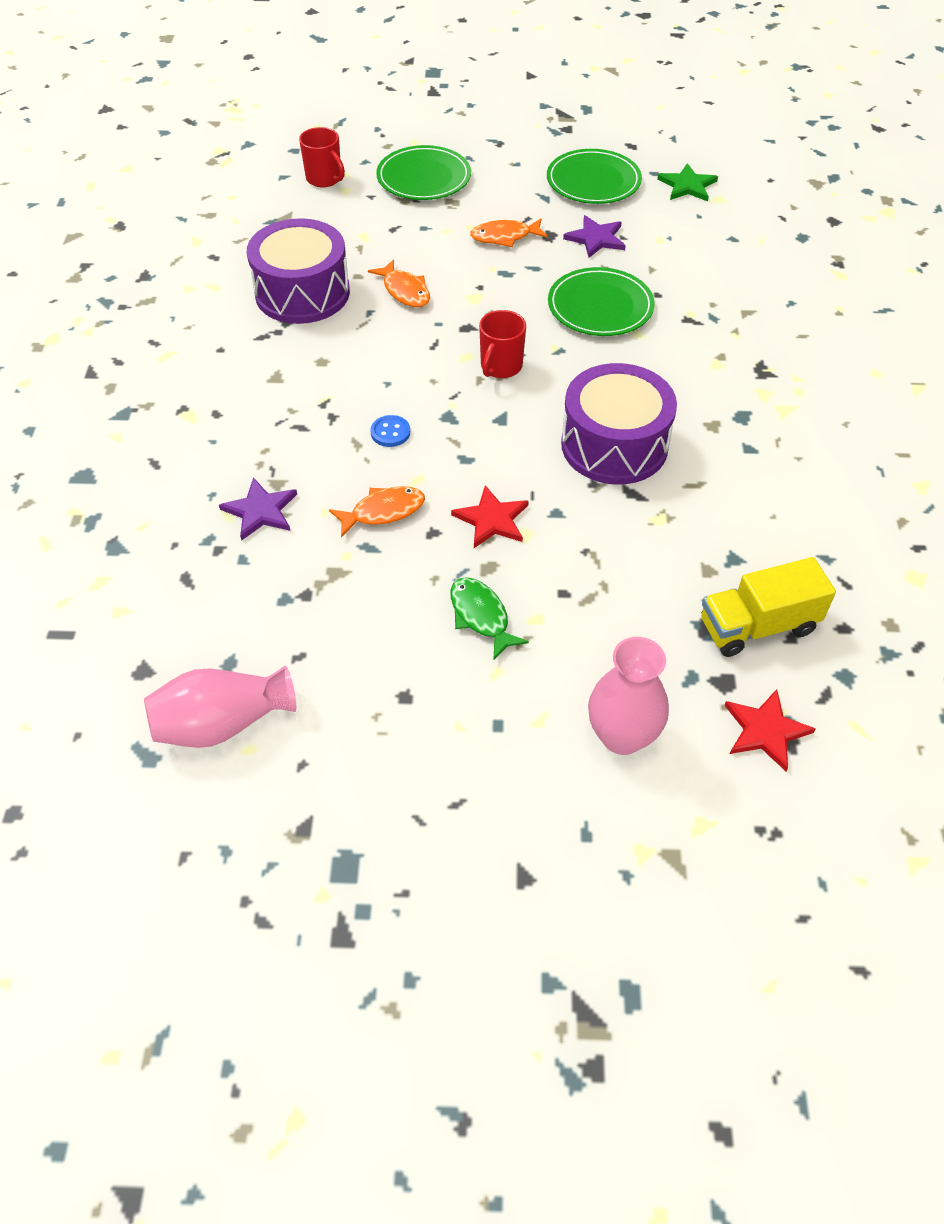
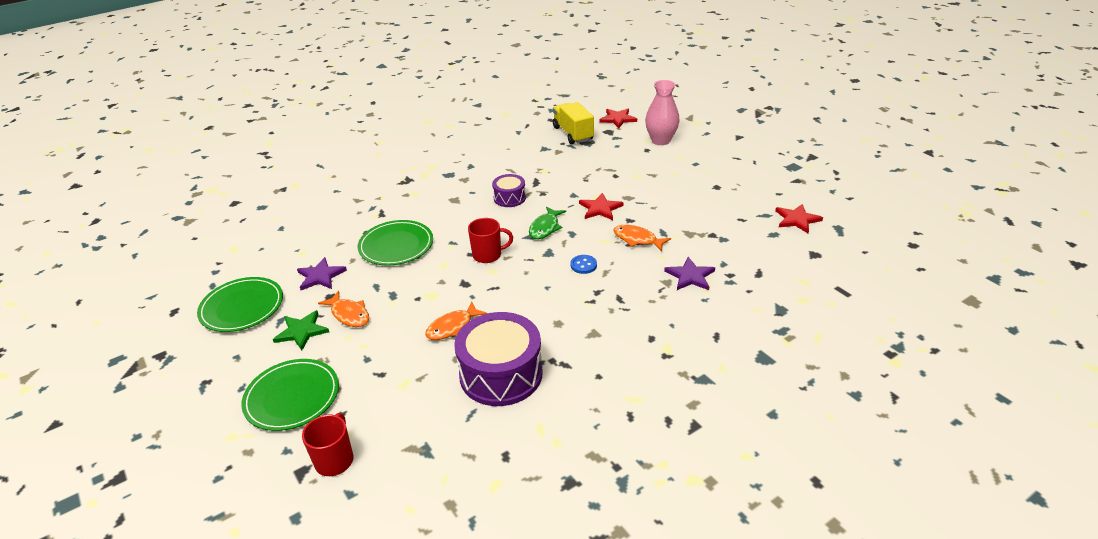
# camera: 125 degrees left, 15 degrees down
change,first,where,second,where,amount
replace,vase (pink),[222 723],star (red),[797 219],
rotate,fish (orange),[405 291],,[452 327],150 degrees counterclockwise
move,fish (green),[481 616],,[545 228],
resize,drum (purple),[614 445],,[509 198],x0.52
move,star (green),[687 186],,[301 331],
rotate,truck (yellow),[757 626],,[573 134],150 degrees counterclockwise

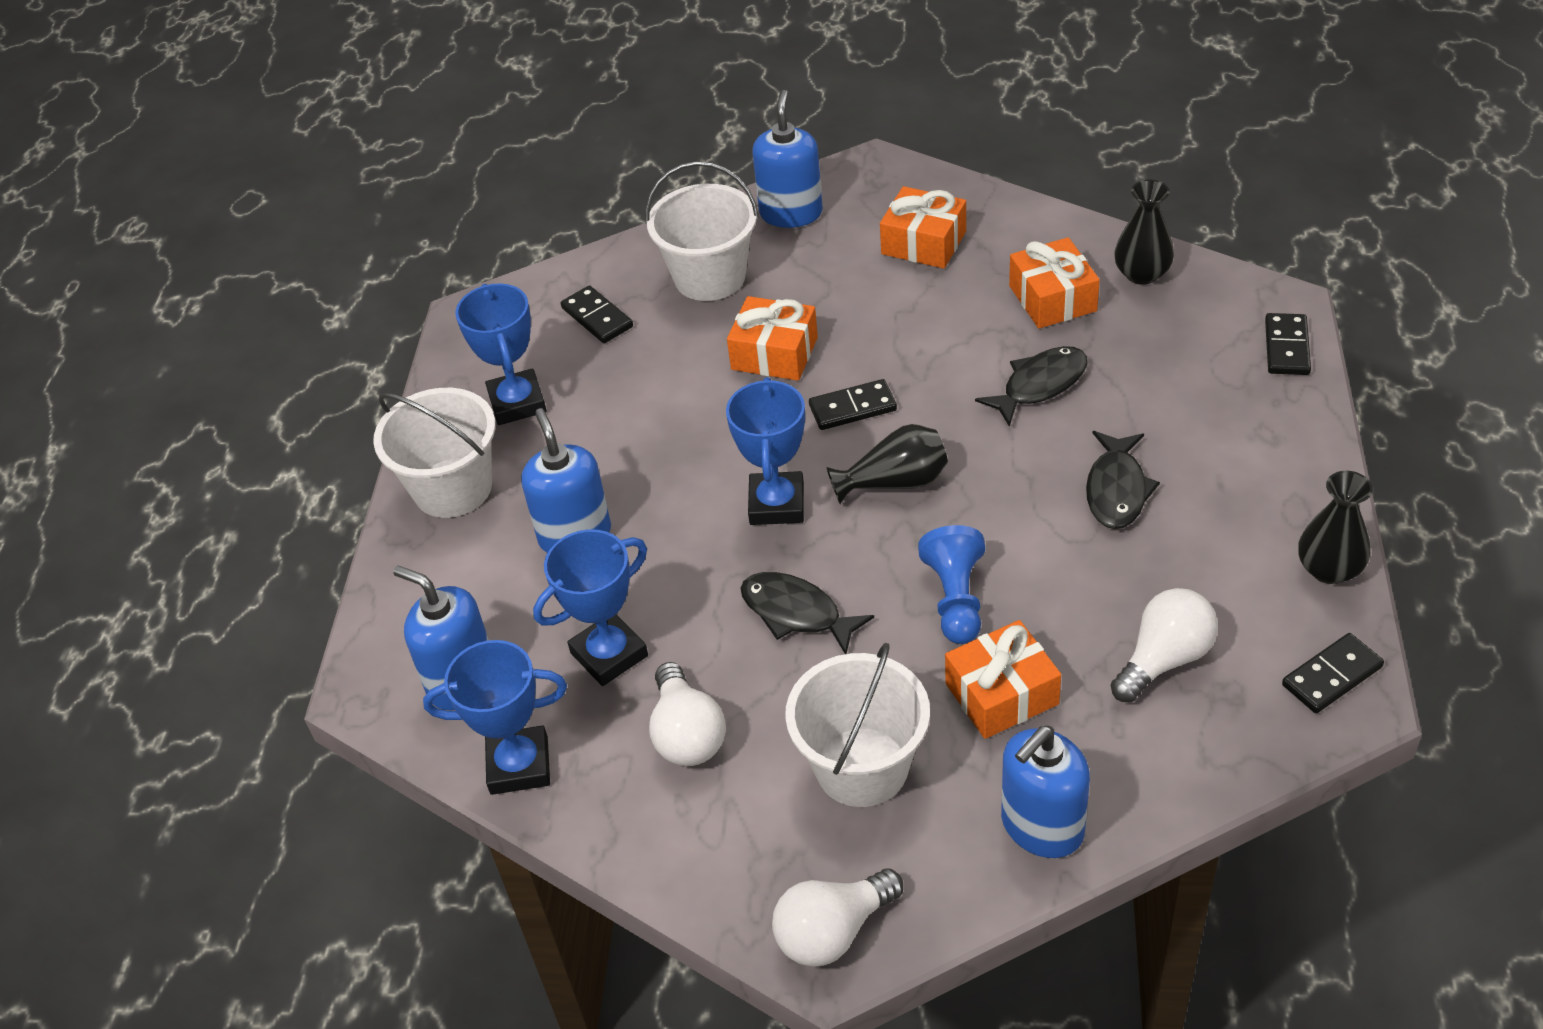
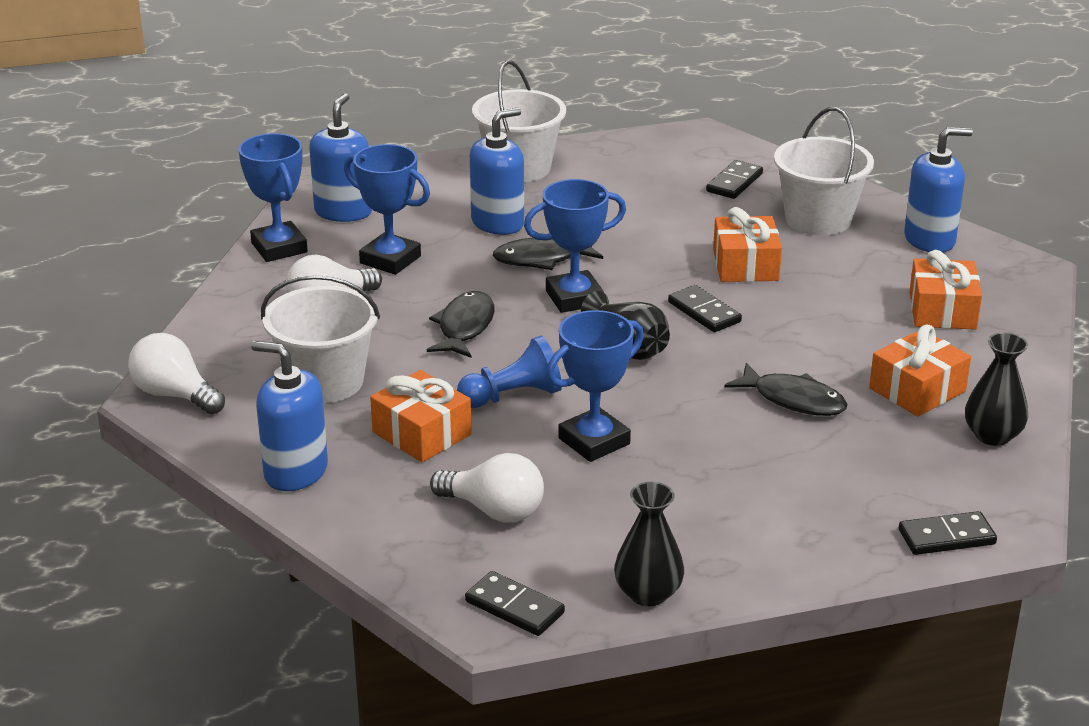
# camera: 65 degrees right, 15 degrees down
change,first,where,second,where,amount
move,trophy (blue),[517 403],,[594 441],
move,fish (black),[1117 490],,[542 259],

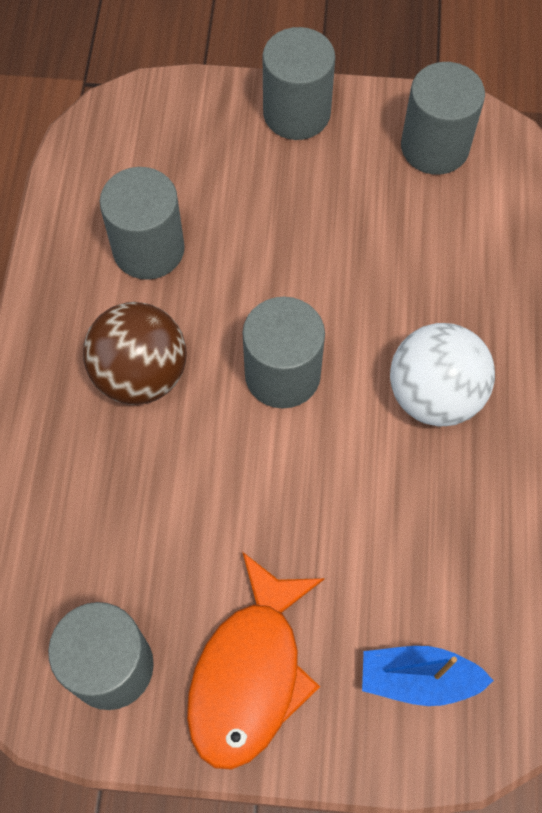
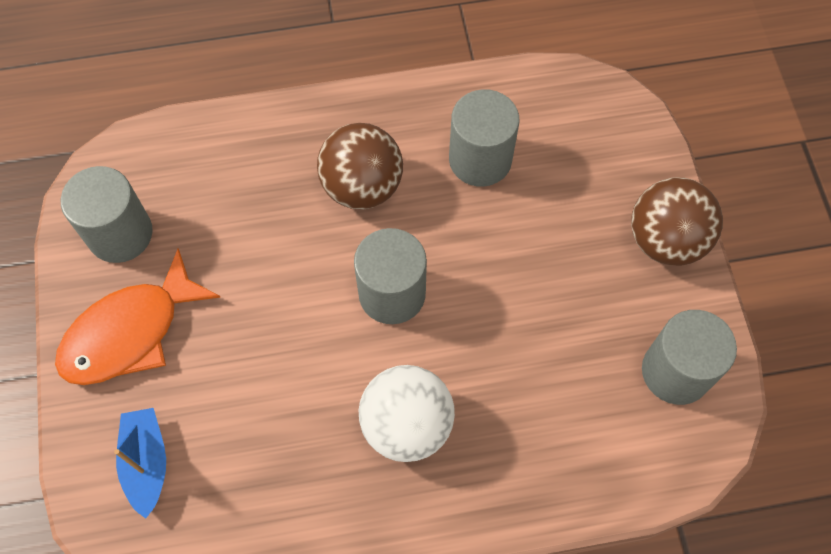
# camera: 75 degrees right, 0 degrees up
change,first,where,second,where,amount
rotate,fish (orange),[250 673],,[130 332],45 degrees counterclockwise
replace,cylinder (grey),[296 113],ball (brown),[665 240],

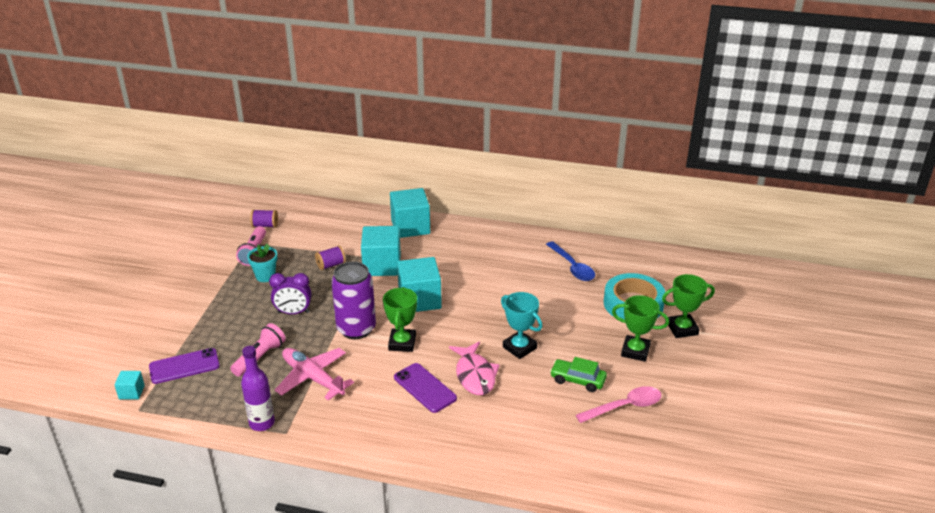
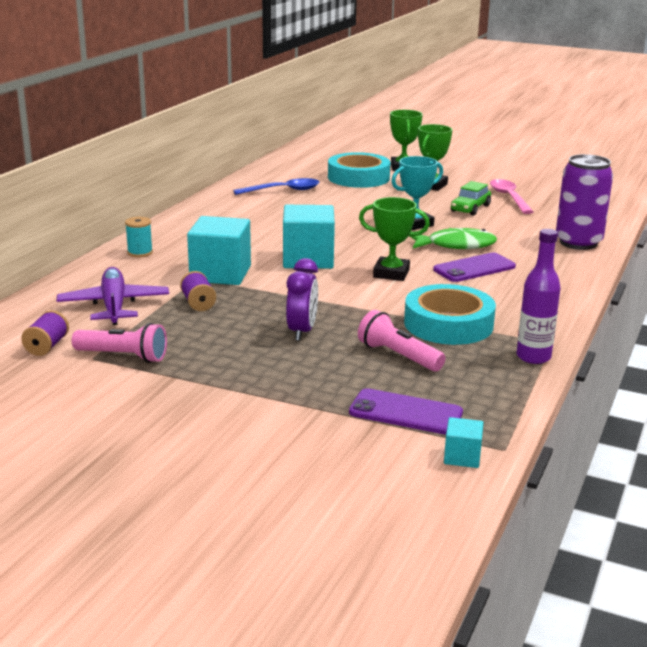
# camera: 80 degrees left, 10 degrees down
change,first,where,second,where,amount
rotate,phone (purple),[184 366],,[405 412],60 degrees counterclockwise
delete,flower pot (turquoise),[265 276],,,
replace,plane (pink),[313 378],tape (turquoise),[448 324],
move,can (purple),[356 329],,[578 243],
replace,cube (turquoise),[410 227],spool (turquoise),[140 253],
recolor,fish (pink),[475 375],fish (green),[456 245],
insert,,,plane (purple),[114 306],

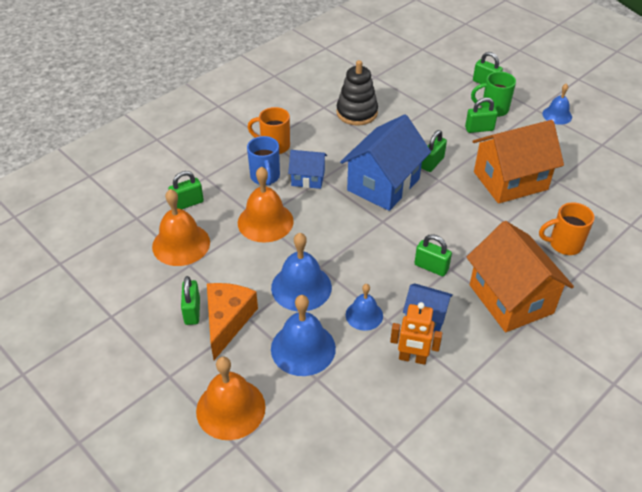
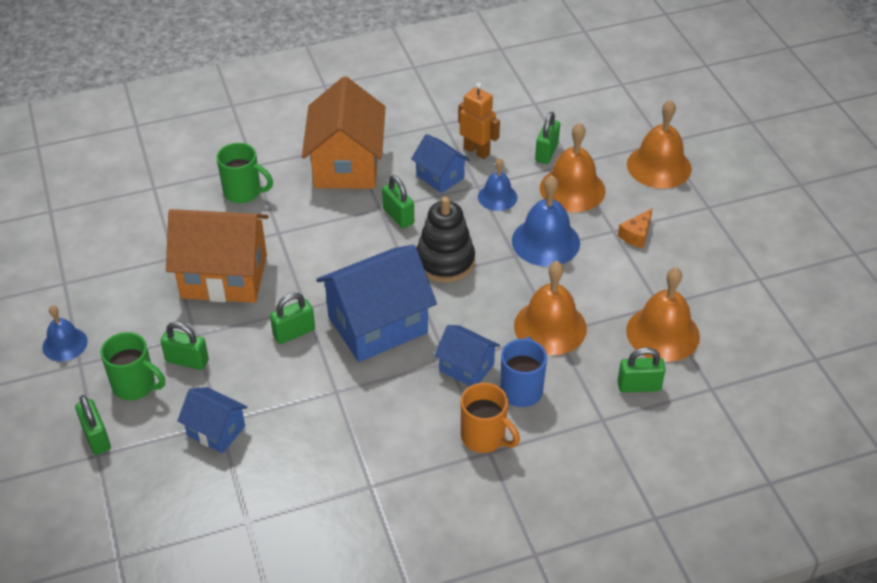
# camera: 155 degrees left, 0 degrees up
change,first,where,second,where,amount
move,padlock (green),[192 311],,[546 152],
resize,cheese (orange),[227 321],,[636 235],x0.53
recolor,bell (blue),[303 348],bell (orange),[572 189],
move,stacking toy (black),[357 113],,[445 261],
recolor,mug (orange),[564 244],mug (green),[243 192],
insert,,,house (blue),[216 431],

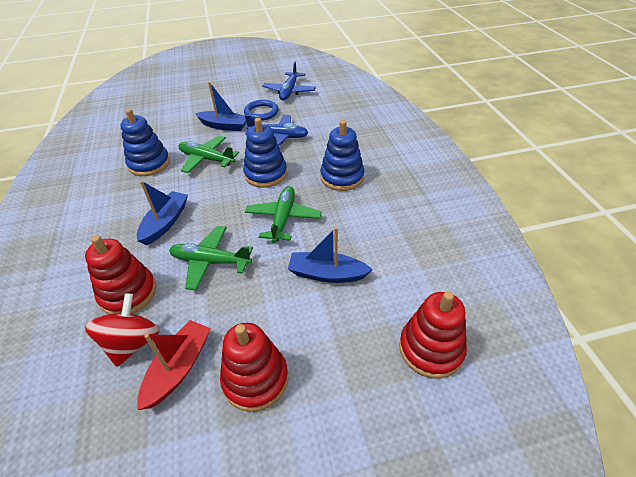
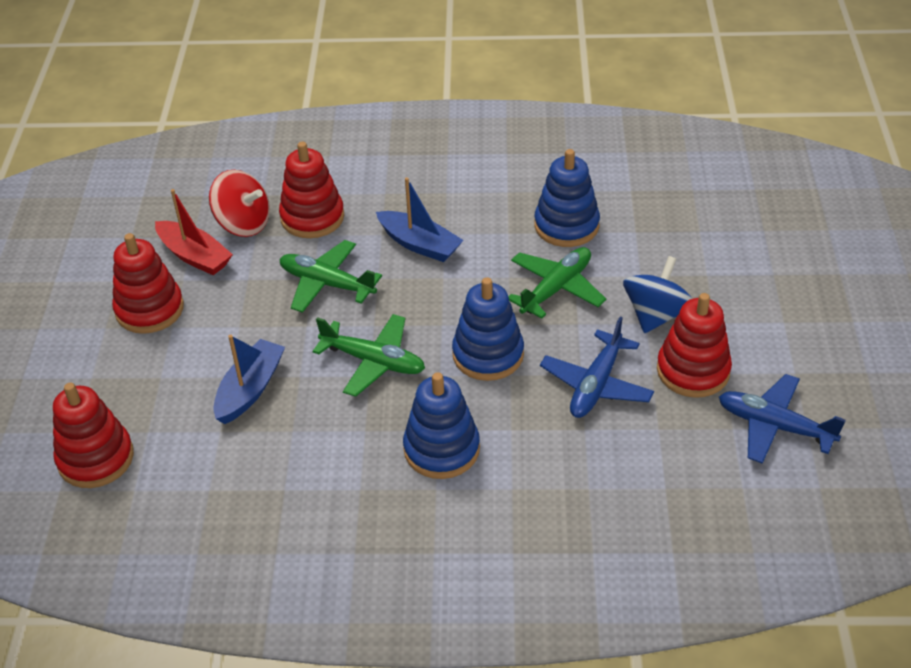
# camera: 105 degrees right, 0 degrees up
change,first,where,second,where,amount
rotate,plane (green),[210 262],,[327 284],90 degrees counterclockwise
replace,boat (blue),[224 126],spinning top (blue),[656 315],
replace,ring (blue),[261 112],stacking toy (red),[693 371],

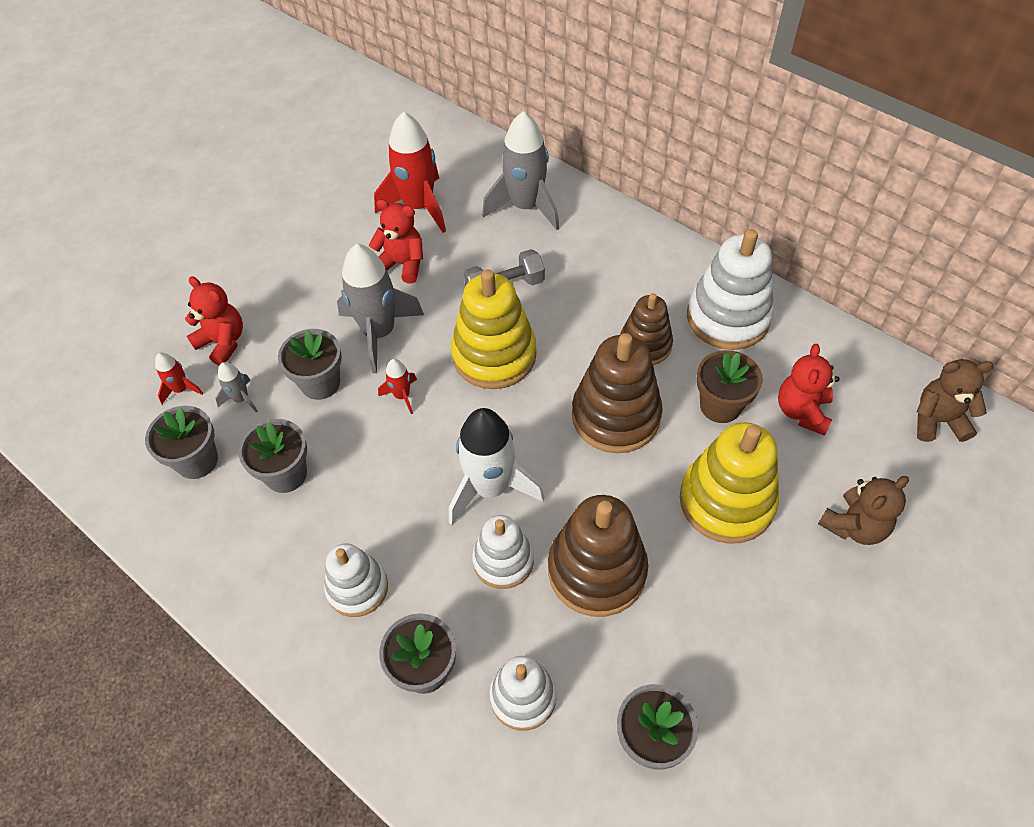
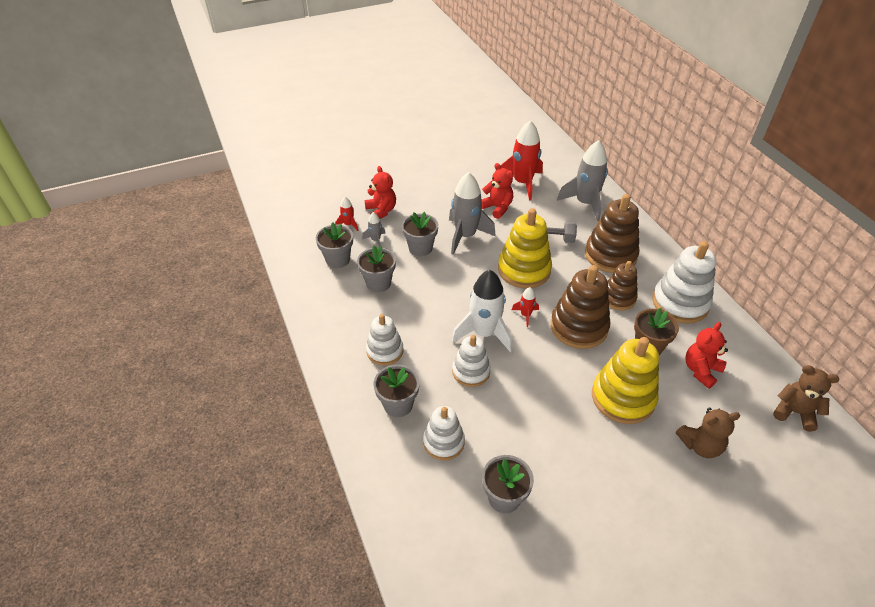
# camera: 25 degrees right, 10 degrees down
change,first,where,second,where,amount
move,rocket (red),[402 396],,[525 315],
move,stacking toy (brown),[596 570],,[610 255],

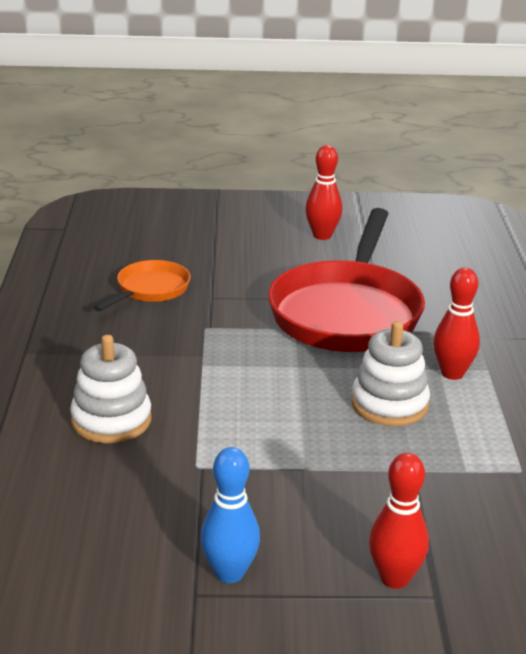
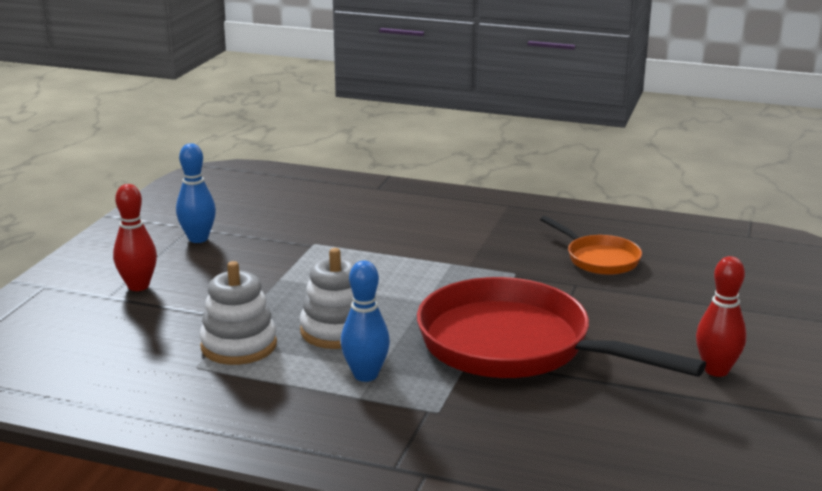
# camera: 110 degrees right, 5 degrees down
change,first,where,second,where,amount
move,stacking toy (white),[111 420],,[239 345],
recolor,bowling pin (red),[452 373],bowling pin (blue),[365 375],

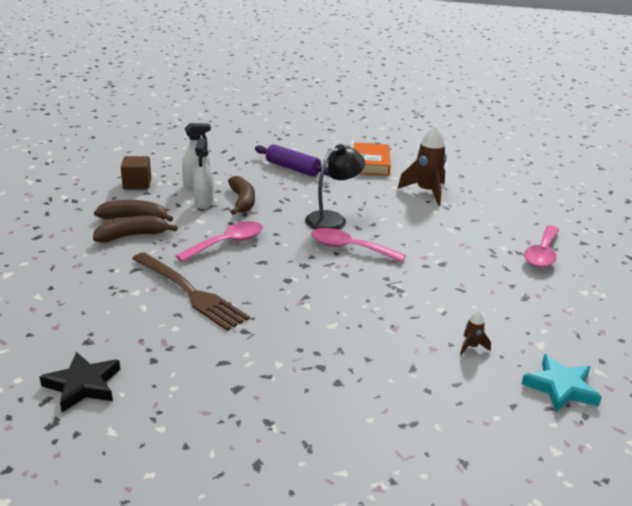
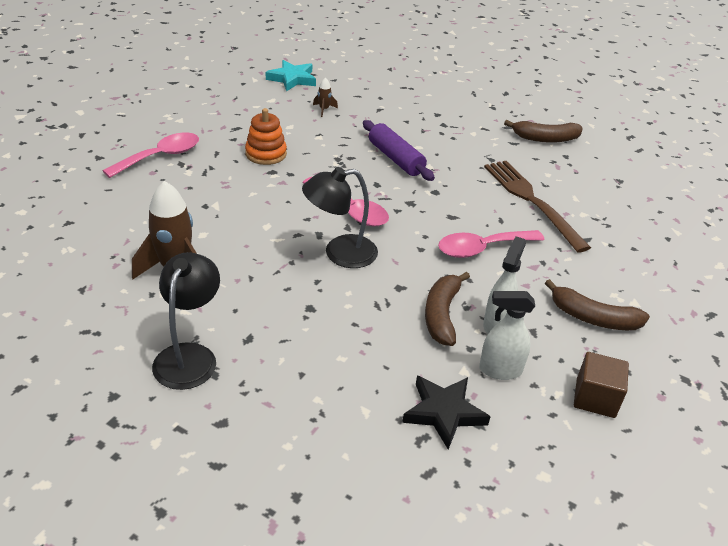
# camera: 160 degrees left, 10 degrees up
change,first,where,second,where,amount
move,star (black),[83 385],,[444 412],
move,banana (brown),[132 236],,[545 138],
move,rolling pin (purple),[292 168],,[396 158],
replace,book (orange),[371 163],lamp (black),[189 356],
insert,,,stacking toy (orange),[266 154],

